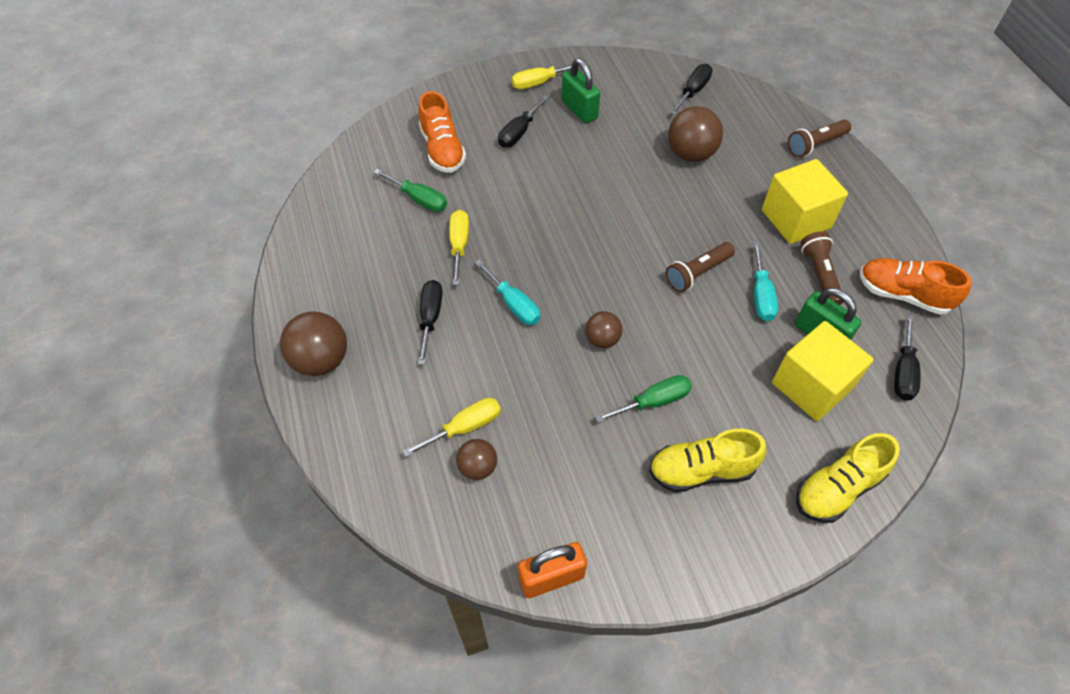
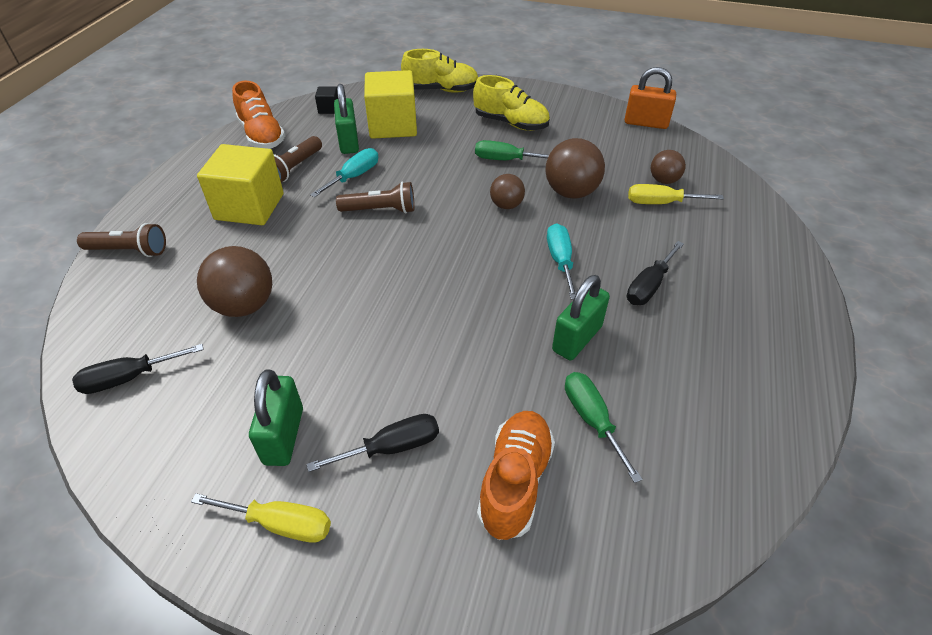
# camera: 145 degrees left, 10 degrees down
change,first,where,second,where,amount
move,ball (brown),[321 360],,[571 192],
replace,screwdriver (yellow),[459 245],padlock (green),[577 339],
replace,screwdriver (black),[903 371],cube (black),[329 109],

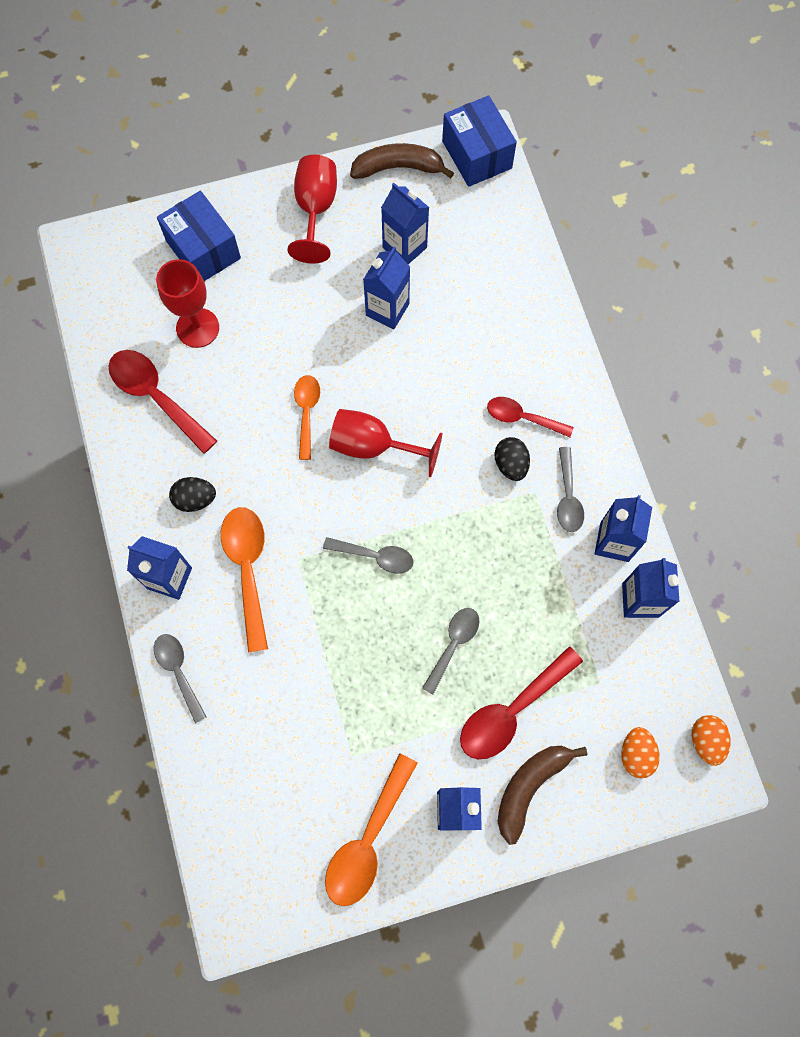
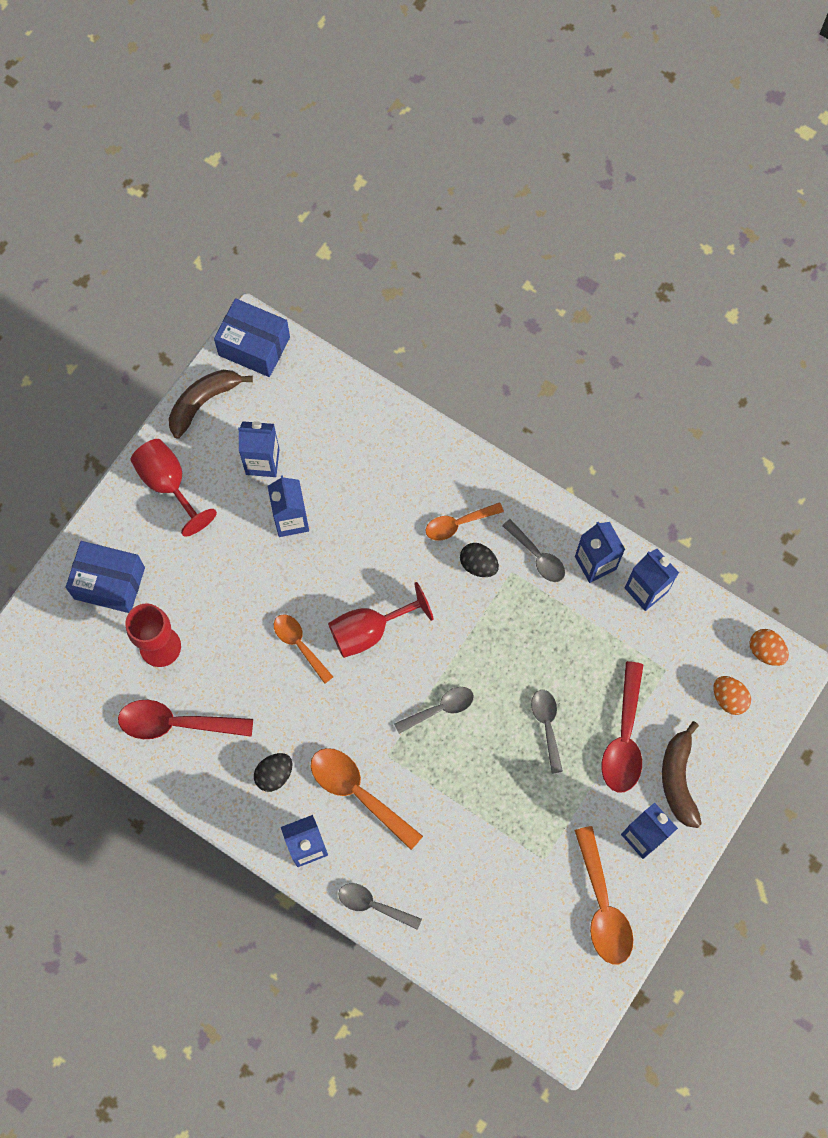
# camera: 40 degrees left, 0 degrees up
change,first,where,second,where,amount
recolor,spoon (red),[522 418],spoon (orange),[458 524],

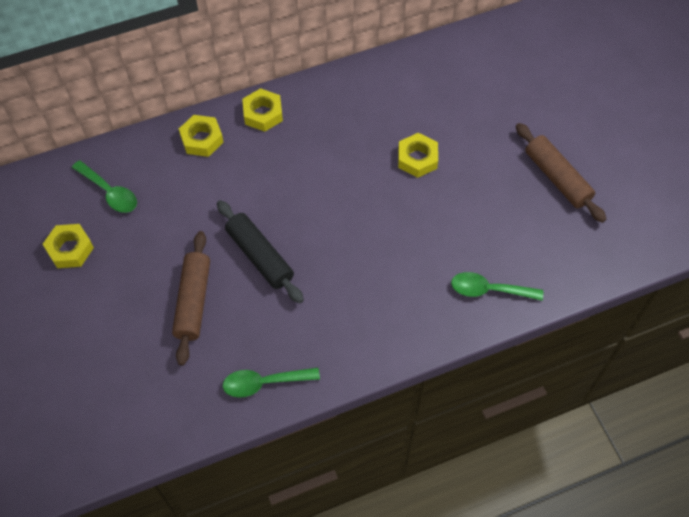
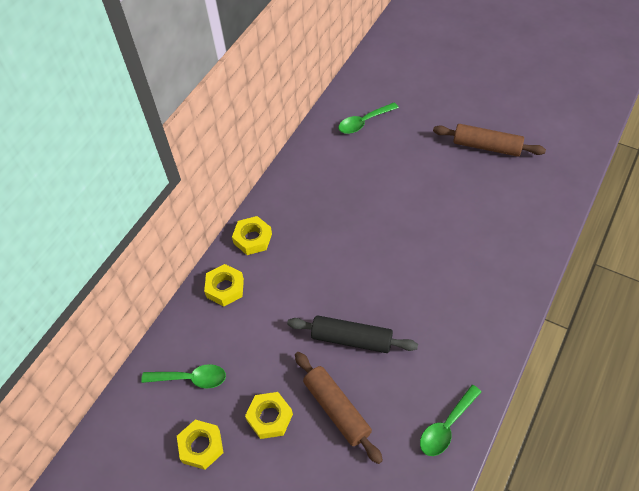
# camera: 35 degrees left, 5 degrees down
change,first,where,second,where,amount
move,nut (yellow),[417 159],,[270 417],
move,spoon (green),[489 290],,[364 122],

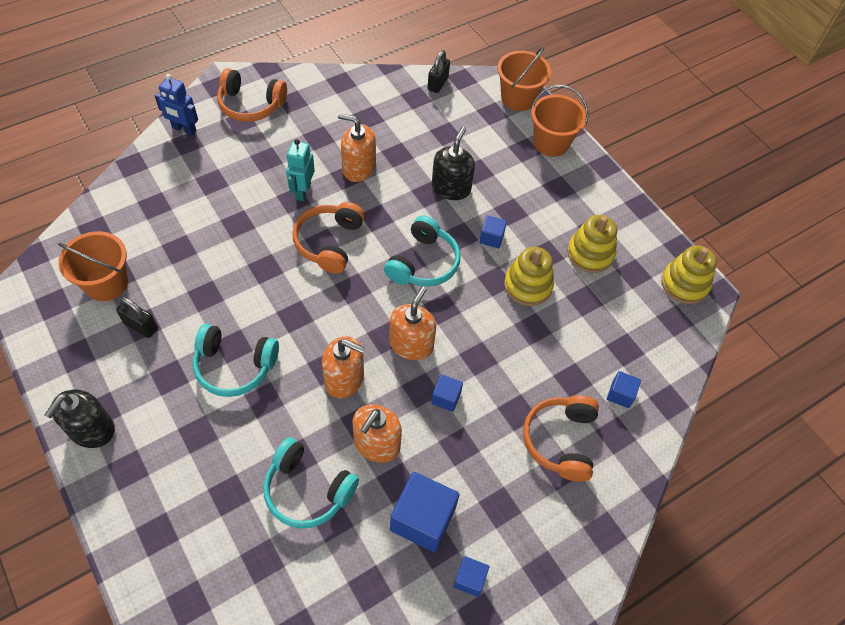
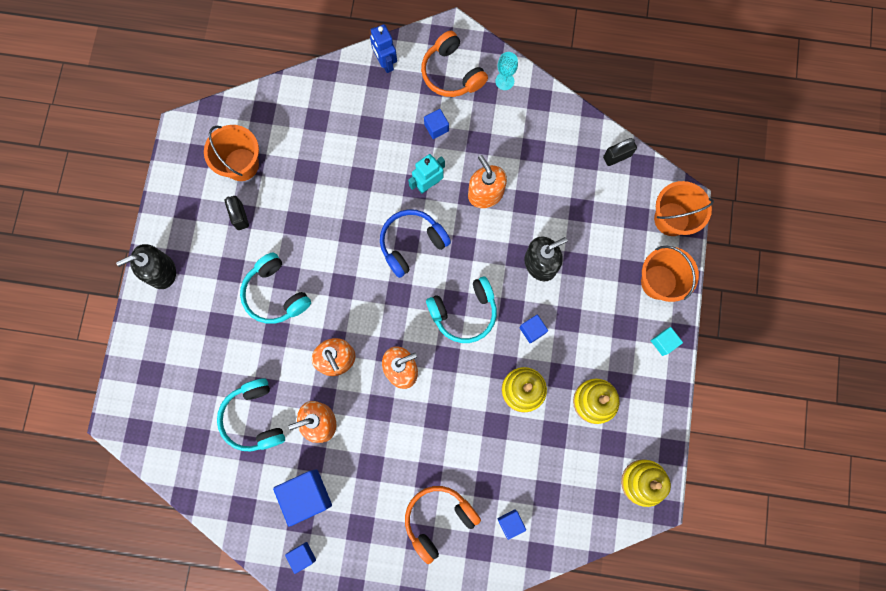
# camera: 45 degrees right, 20 degrees up
change,first,where,second,where,amount
recolor,headphones (orange),[329 242],headphones (blue),[411 243],
move,cube (blue),[446 398],,[436 127],
insert,,,goblet (turquoise),[504 81],
insert,,,cube (turquoise),[663 342],

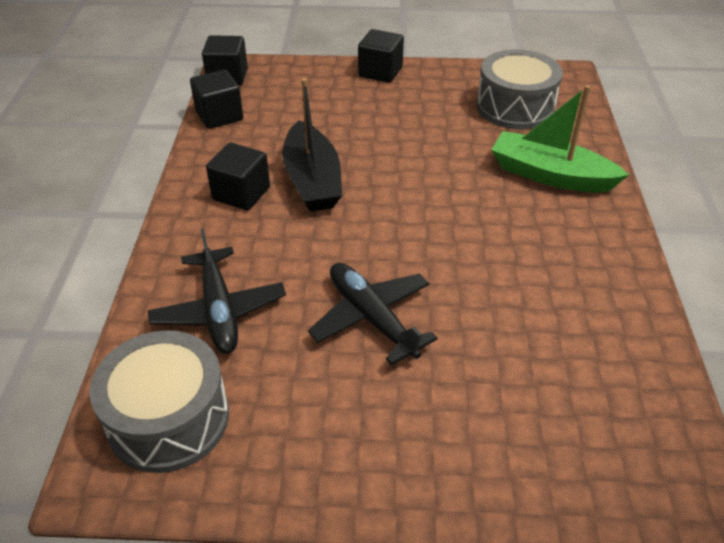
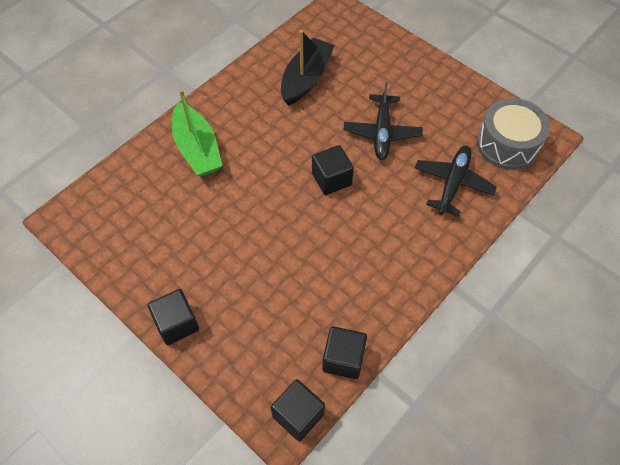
# camera: 140 degrees left, 15 degrees up
change,first,where,second,where,amount
move,cube (black),[241 194],,[331 179],
move,boat (black),[312 180],,[306 79],
delete,drum (grey),[515 107],,,

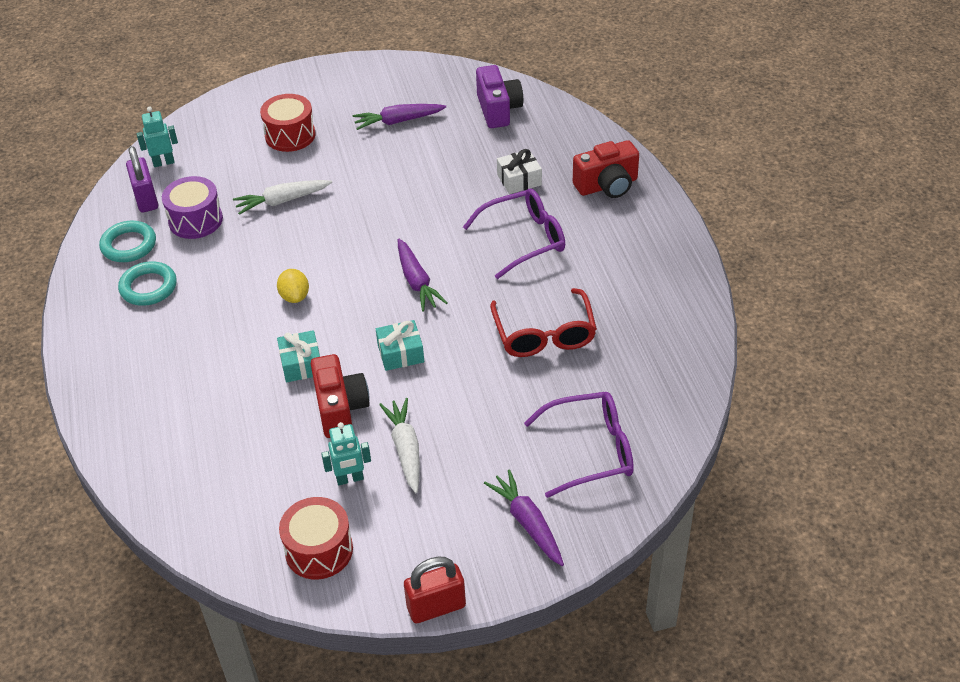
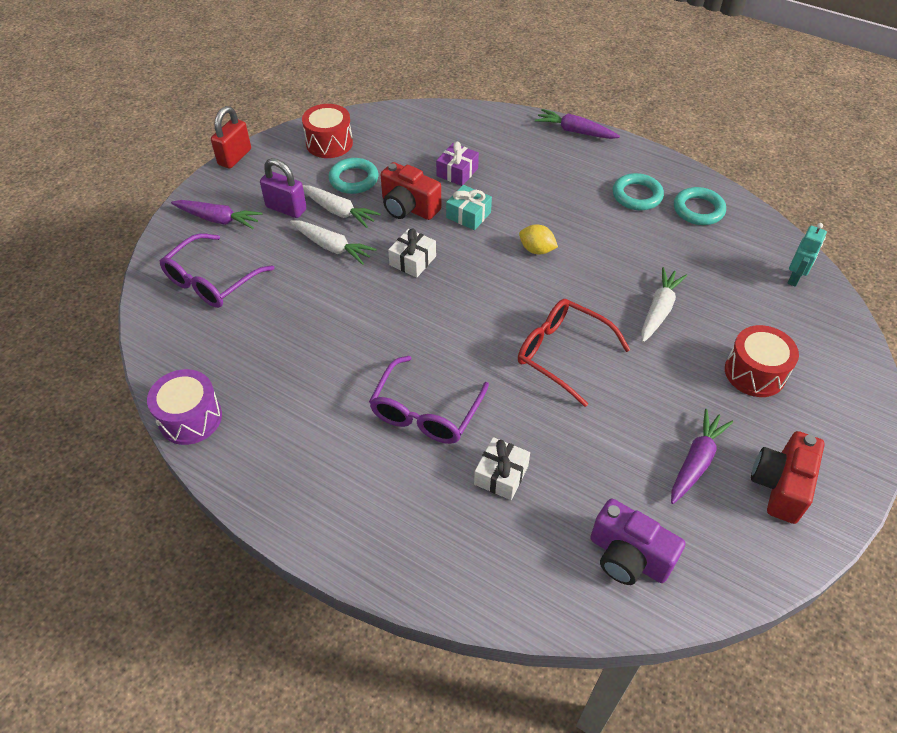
# camera: 135 degrees right, 5 degrees up
change,first,where,second,where,amount
move,padlock (purple),[146 199],,[286 208],
move,drum (purple),[195 220],,[190 418],
replace,robot (turquoise),[350 479],ring (turquoise),[354 179],
recolor,gift (turquoise),[400 353],gift (white),[412 261],
move,carrot (purple),[417 281],,[575 131],
move,glasses (red),[544 334],,[562 354],
move,camera (red),[607 185],,[780 486],
insert,,,carrot (white),[332 247],
insert,,,gift (purple),[457 172],

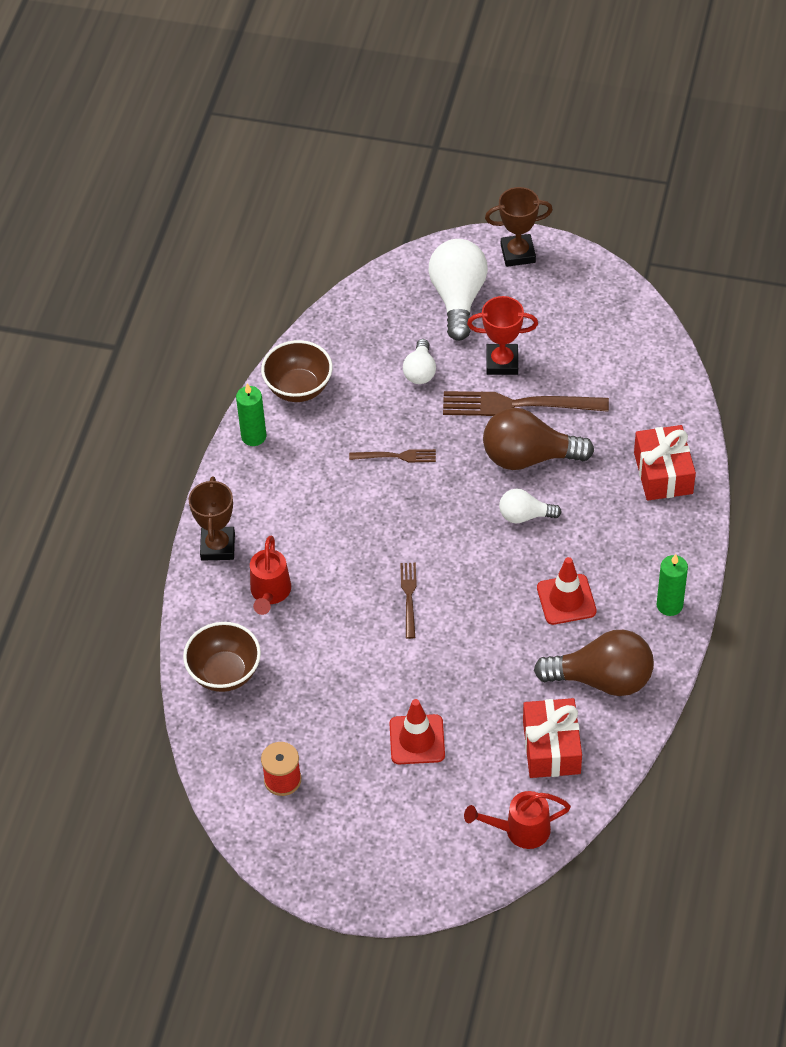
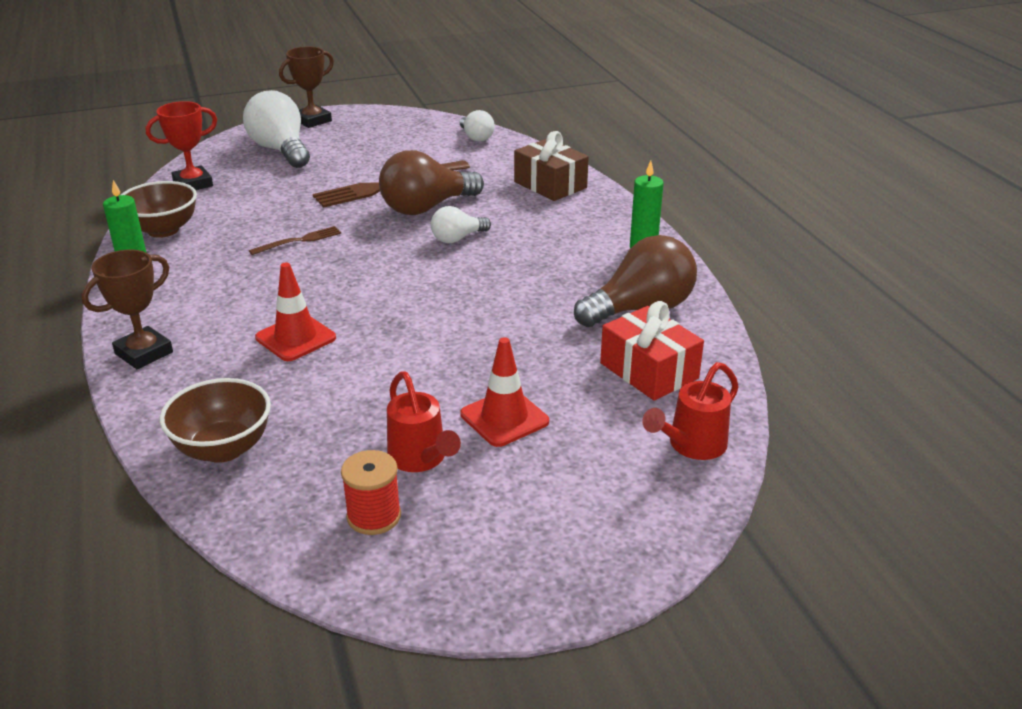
# camera: 35 degrees left, 20 degrees down
change,first,where,second,where,amount
rotate,trophy (brown),[218 546],,[144 353],75 degrees clockwise
move,watering can (red),[270 593],,[420 458],
delete,fork (brown),[409 597],,,
move,light bulb (white),[420 371],,[476 137],
move,trophy (red),[502 362],,[193 184],
move,traffic cone (red),[566 599],,[295 338],
recolor,gift (red),[663 473],gift (brown),[550 185],

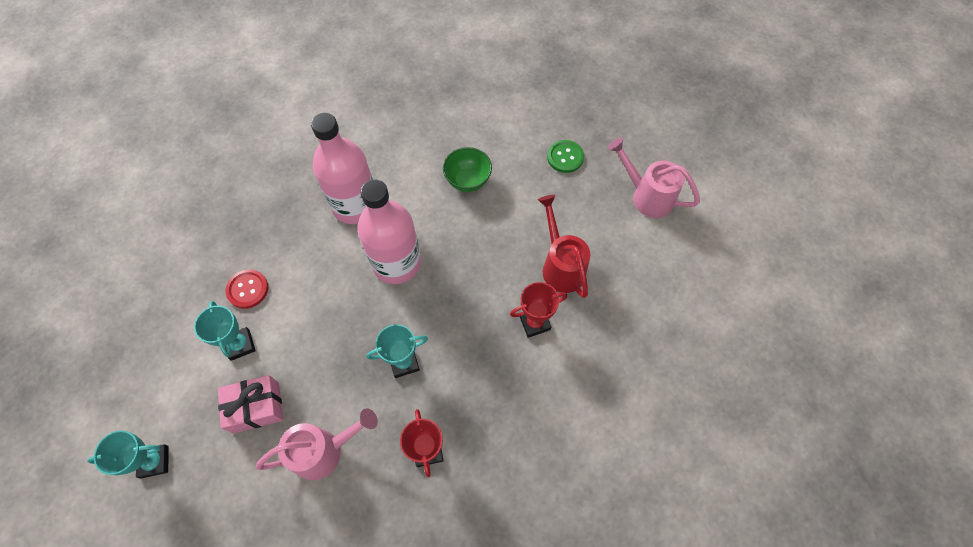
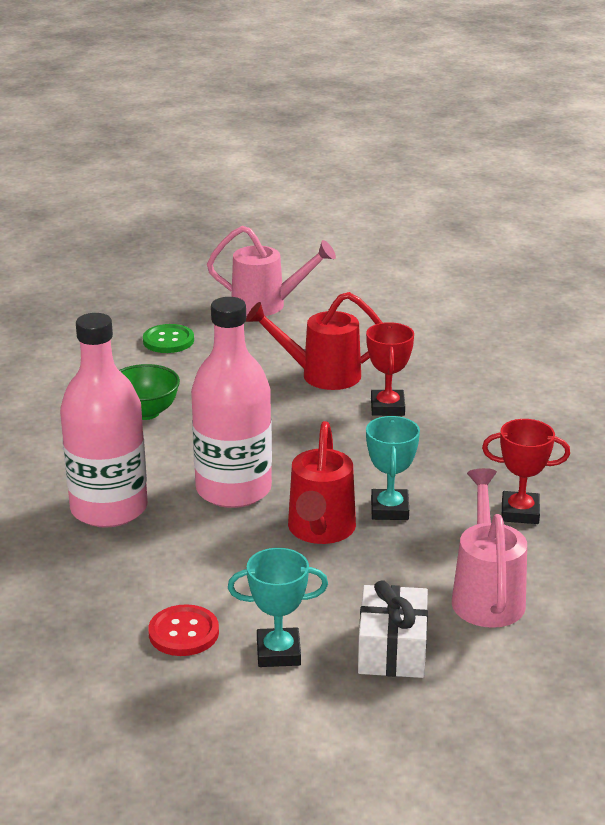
# camera: 70 degrees left, 35 degrees down
change,first,where,second,where,amount
delete,trophy (turquoise),[154 461],,,
recolor,gift (pink),[256 407],gift (white),[392 649],
rotate,watering can (pink),[647 196],,[266 305],135 degrees counterclockwise
insert,,,watering can (red),[320 530],

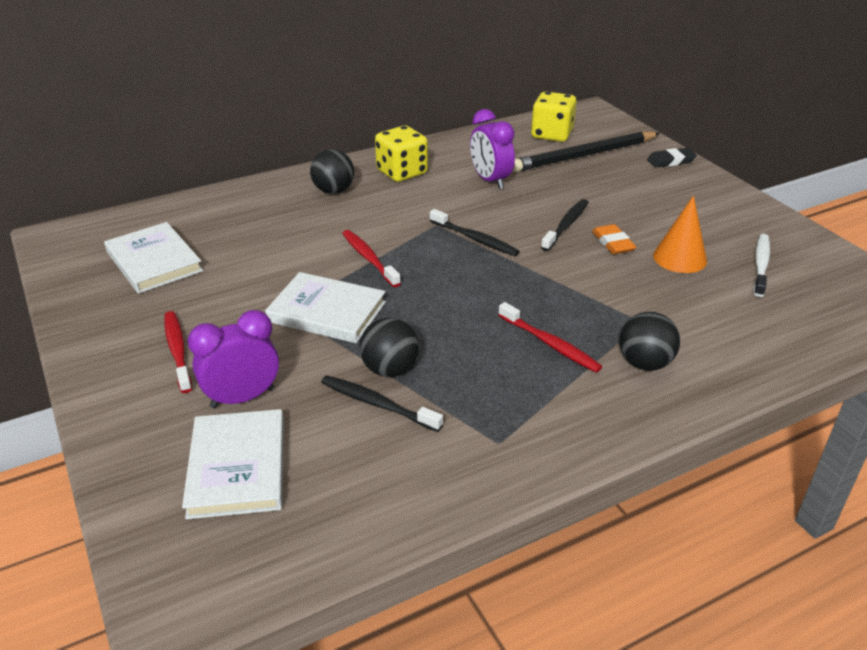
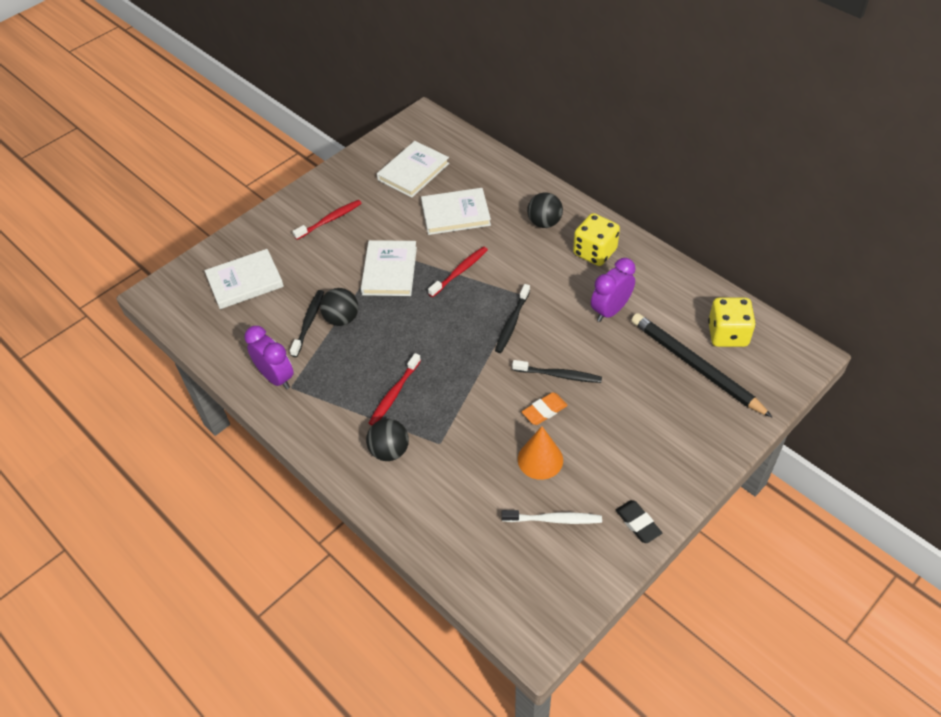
# camera: 75 degrees right, 15 degrees up
change,first,where,second,where,amount
move,clock (purple),[242 398],,[276 377],
move,eraser (black),[671 161],,[638 523],
insert,,,book (white),[455 214],

